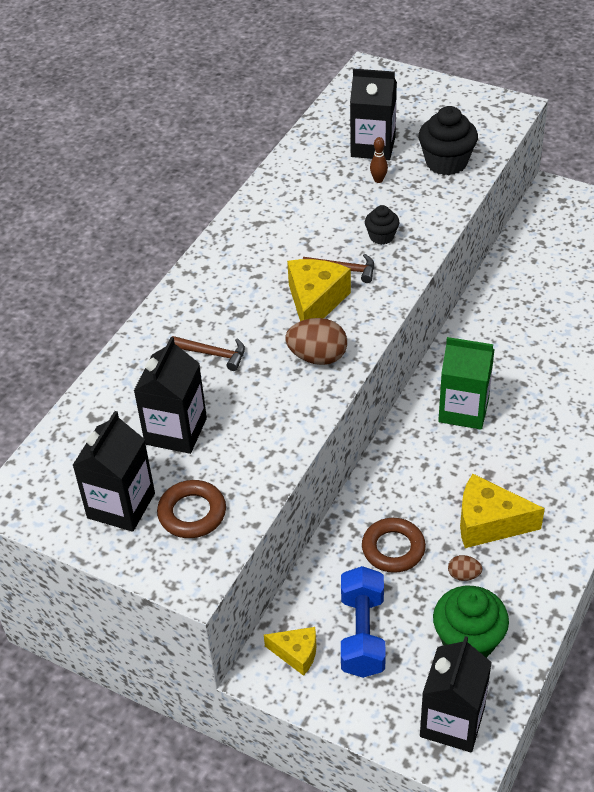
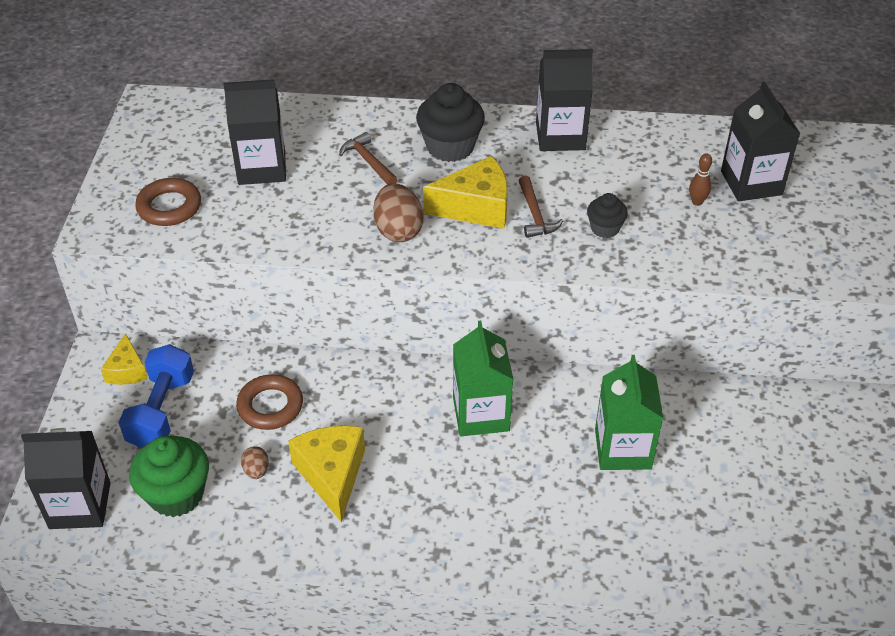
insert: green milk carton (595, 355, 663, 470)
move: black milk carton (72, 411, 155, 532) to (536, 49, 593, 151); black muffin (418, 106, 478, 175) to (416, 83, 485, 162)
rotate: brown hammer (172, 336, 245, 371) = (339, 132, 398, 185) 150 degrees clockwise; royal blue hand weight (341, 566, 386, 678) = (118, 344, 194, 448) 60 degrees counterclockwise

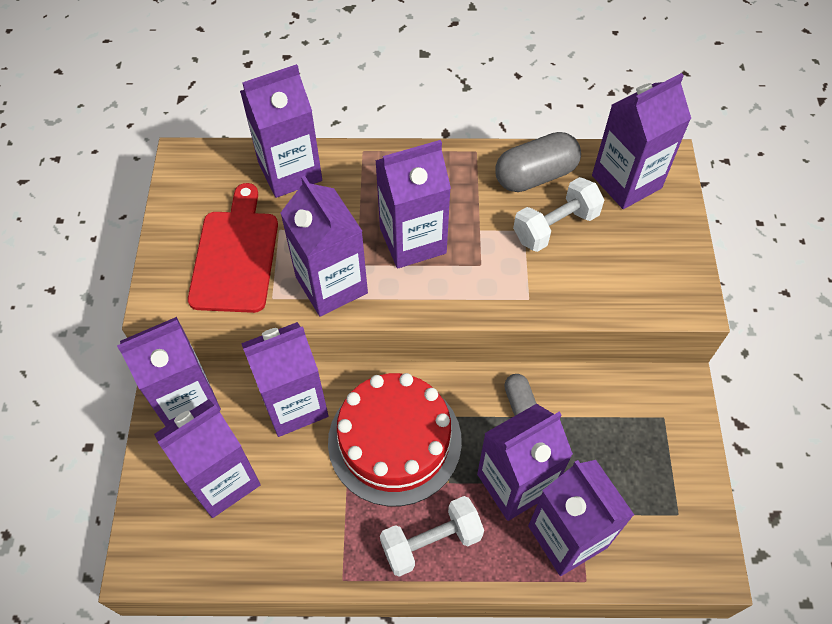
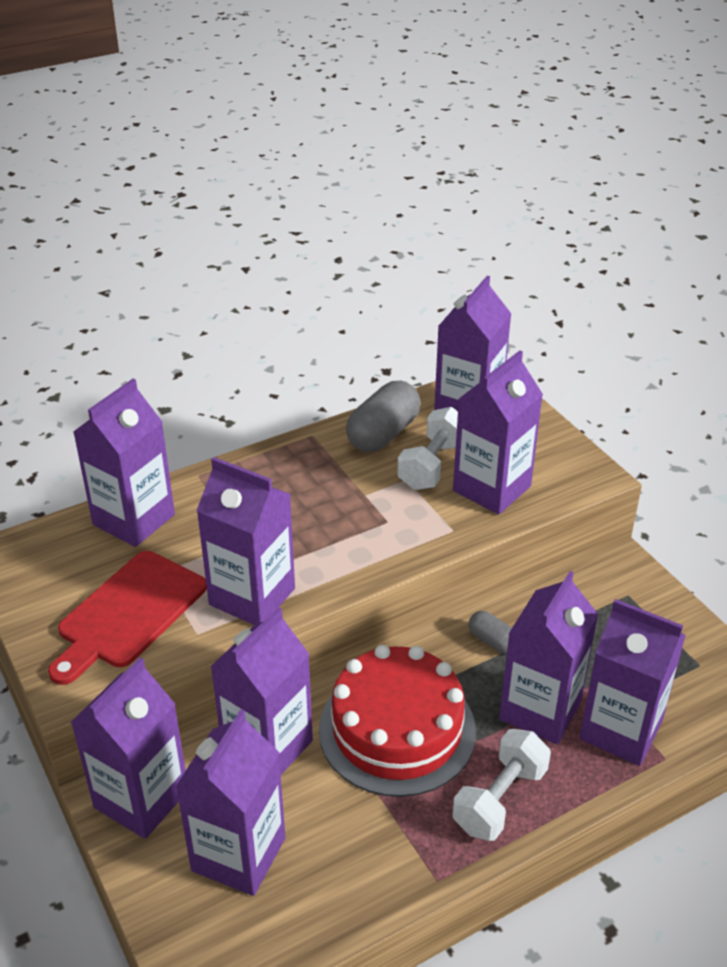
move: purple milk carton (375, 140, 451, 268) to (453, 350, 543, 515)
rotate: scarlet bread board (188, 183, 278, 313) = (48, 551, 207, 685) 120 degrees counterclockwise

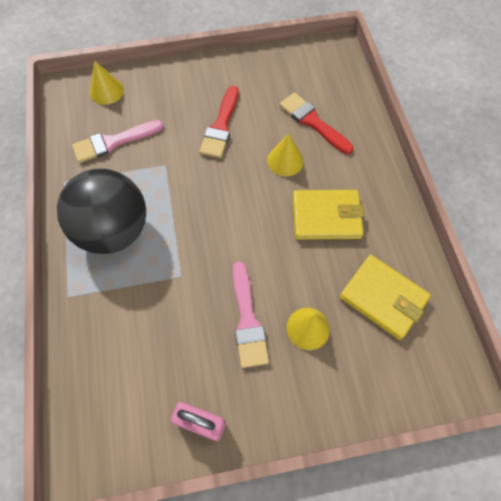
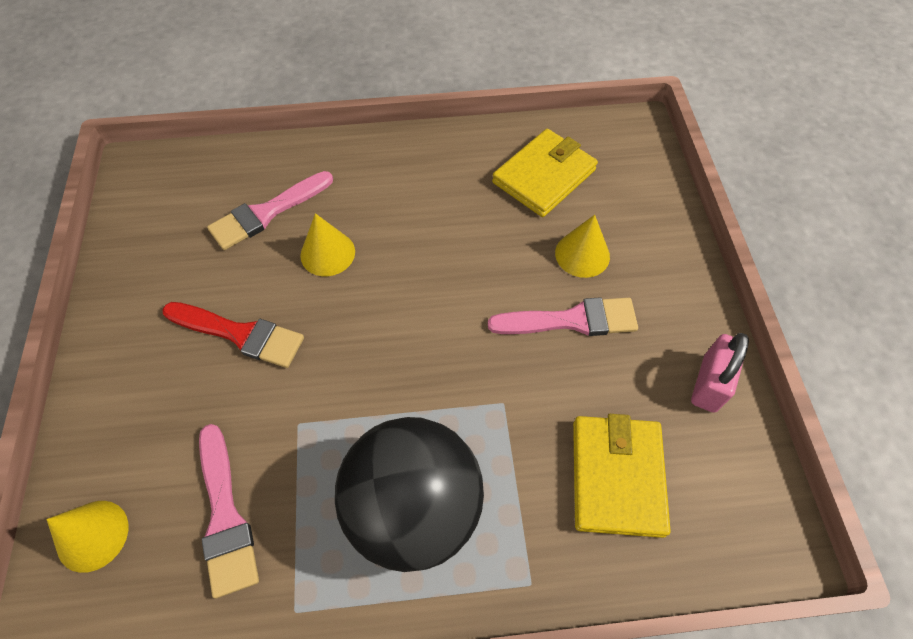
move: yellow card wallet (293, 190, 364, 240) to (573, 414, 671, 538)
recolor: scarlet paintbrush (279, 92, 353, 154) to rose-pink paintbrush (207, 171, 333, 250)

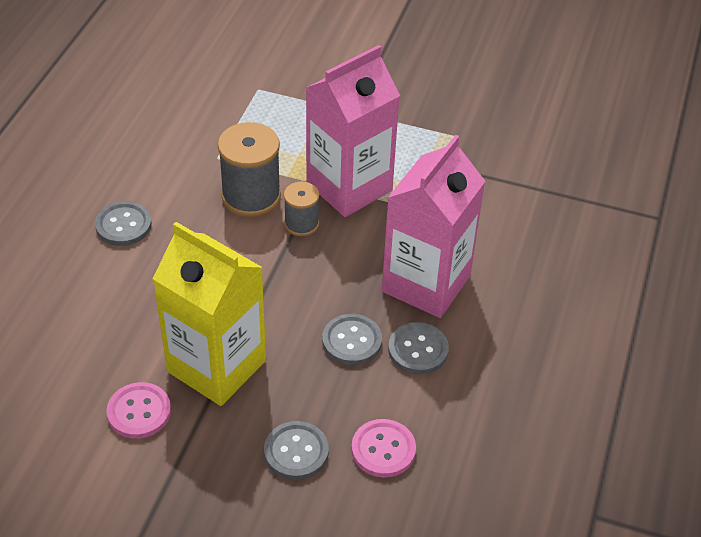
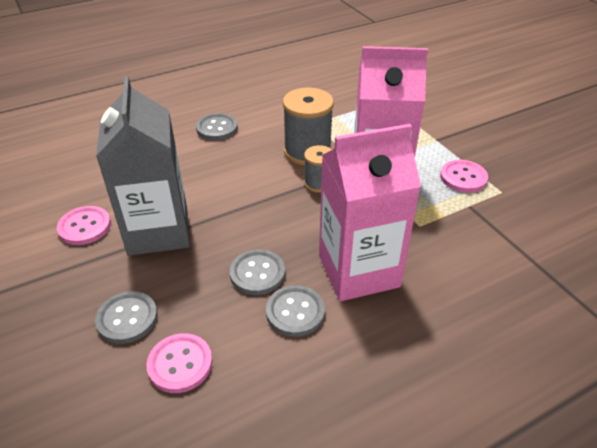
insert: rose-pink button (440, 160, 488, 193)
recolor: yellow milk carton (153, 222, 266, 406) to grey milk carton (96, 76, 190, 256)

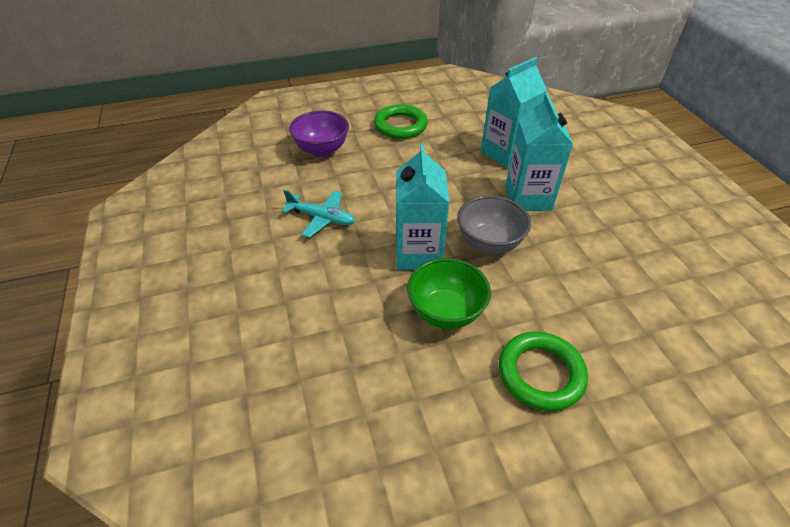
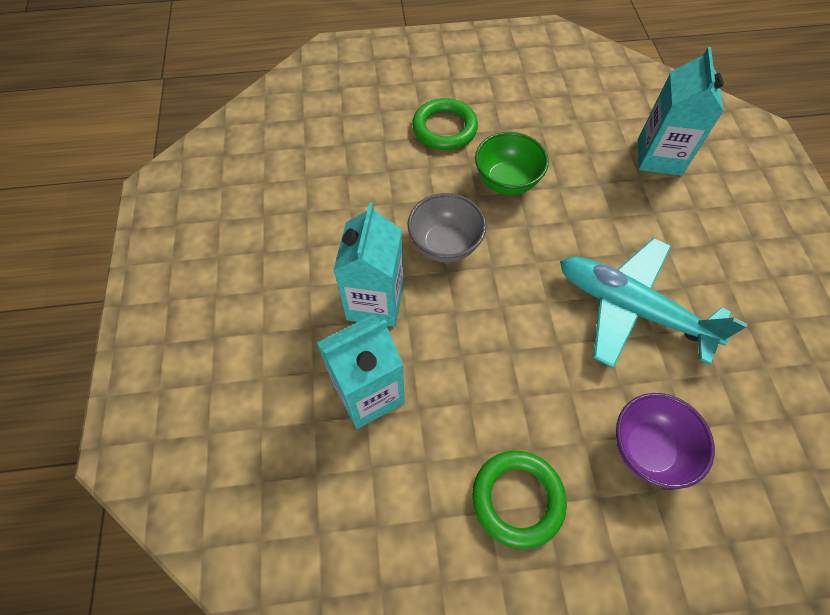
move: turquoise milk carton (396, 143, 450, 270) to (638, 47, 724, 176)
resize: turquoise aeroplane (282, 190, 355, 238) = (560, 238, 747, 368) x1.86

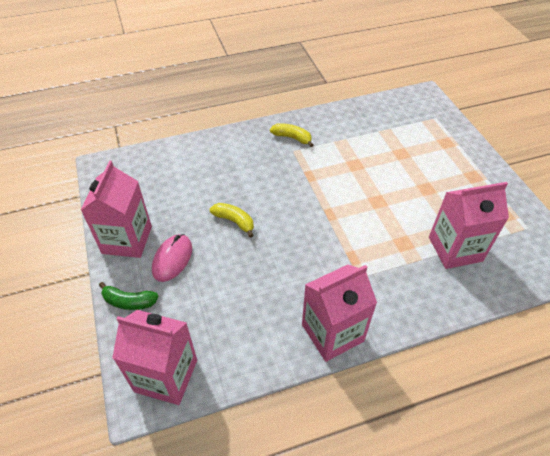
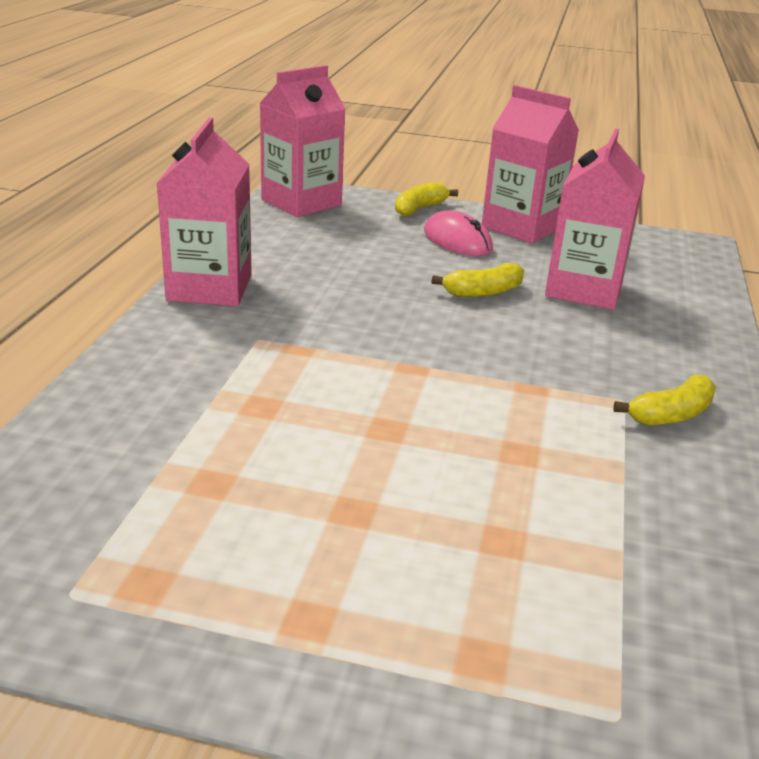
move: rose-pink milk carton (429, 182, 509, 269) to (545, 128, 645, 310)
recolor: green toy banana (99, 282, 159, 310) to yellow toy banana (395, 182, 458, 216)

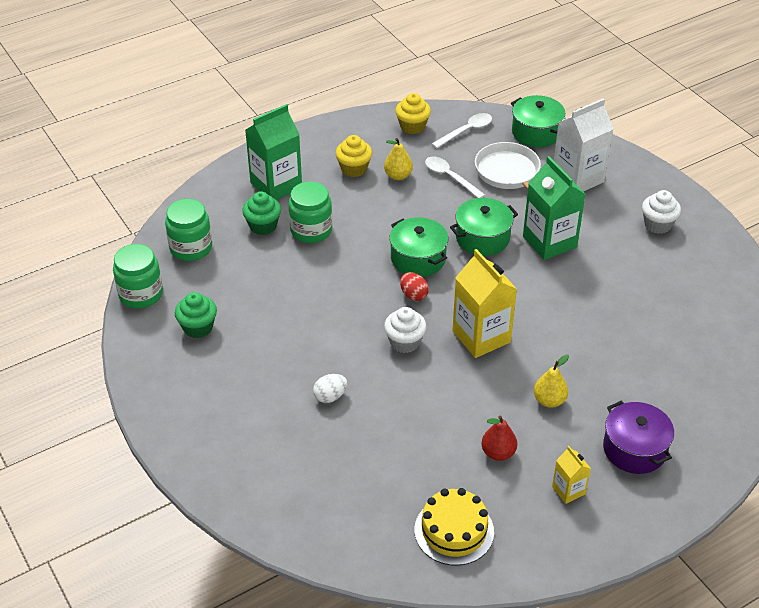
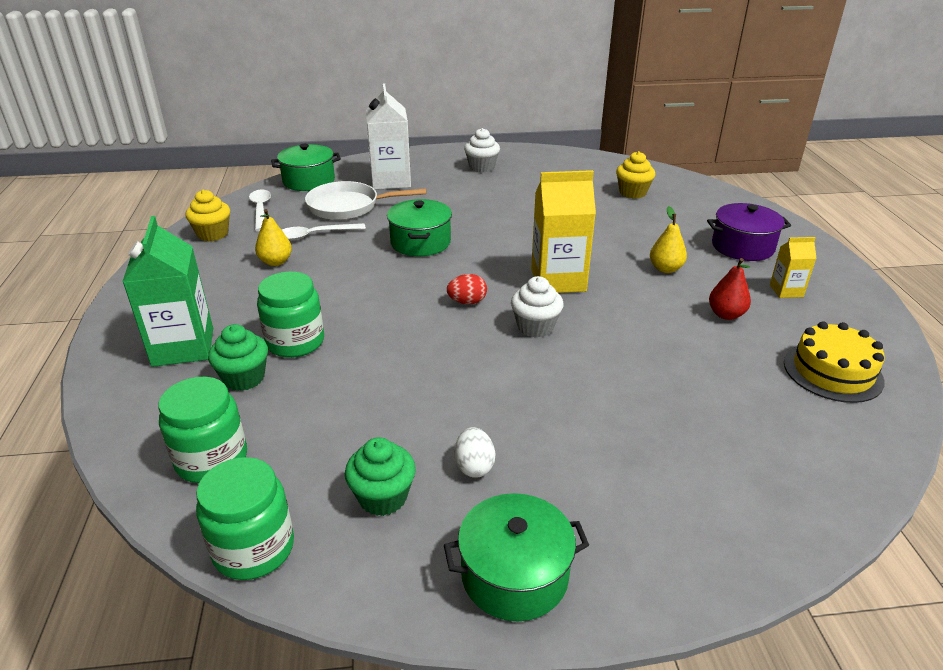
delete: green milk carton (523, 156, 586, 260)
move: pure white toy egg (313, 374, 347, 403) to (454, 427, 495, 478); yellow muffin (335, 135, 372, 177) to (616, 151, 655, 199); green cooking pot (389, 217, 448, 277) to (444, 493, 589, 621)

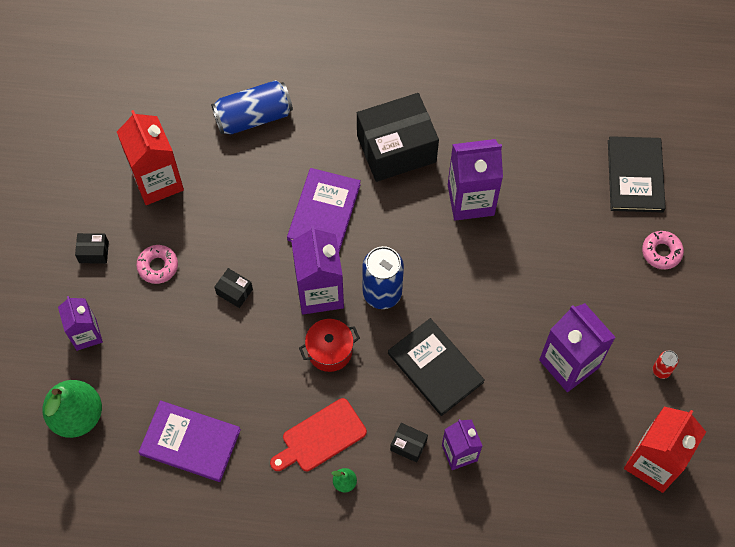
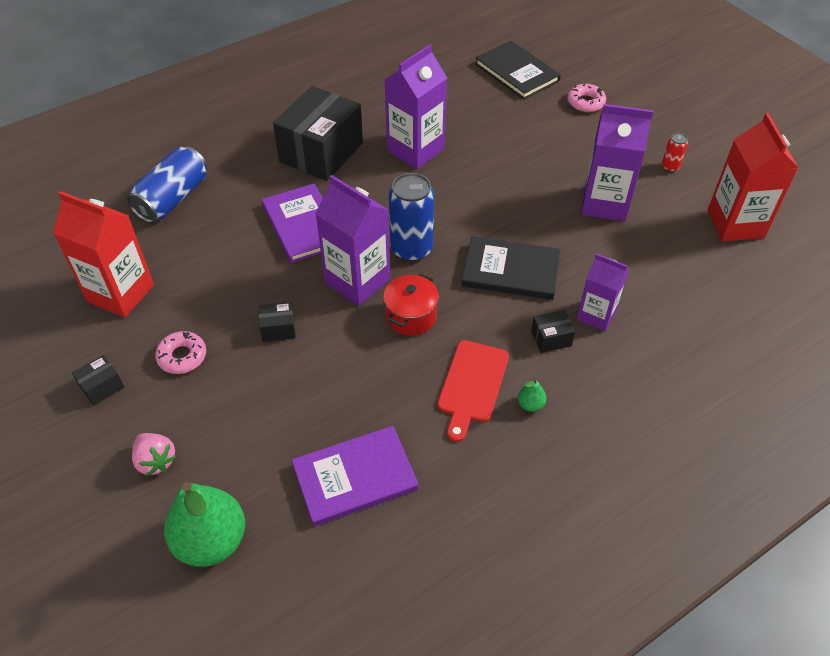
replace: purple milk carton (58, 296, 103, 351) to rose-pink strawberry (132, 433, 176, 476)

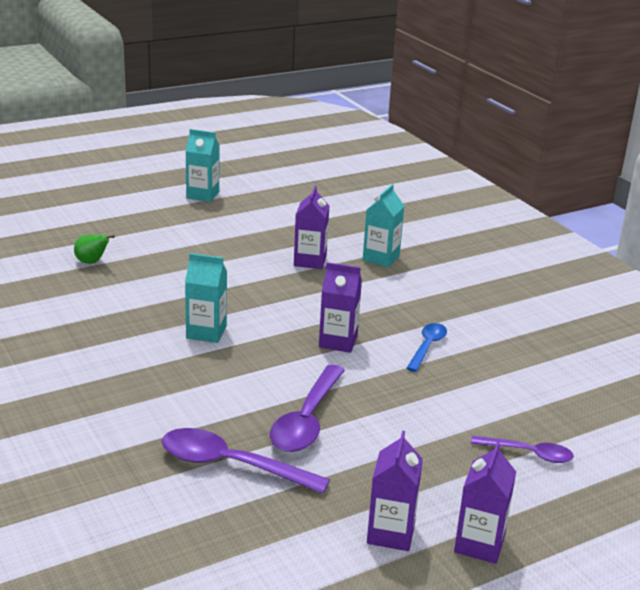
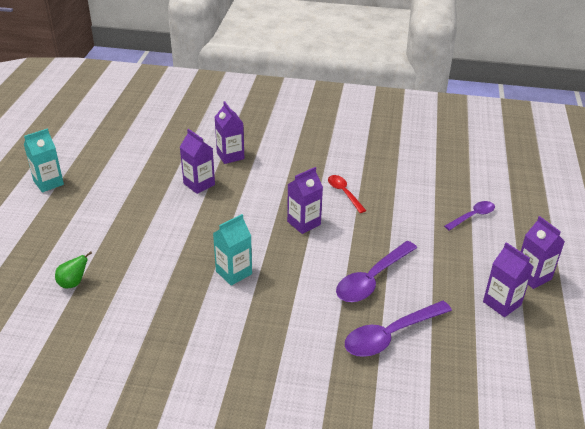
recolor: turquoise milk carton (363, 184, 404, 267) to purple milk carton (215, 101, 244, 164); royal blue tablespoon (406, 323, 447, 372) to scarlet tablespoon (328, 175, 366, 213)
rotate: purple tablespoon (270, 365, 345, 452) = (336, 241, 417, 302) 75 degrees clockwise

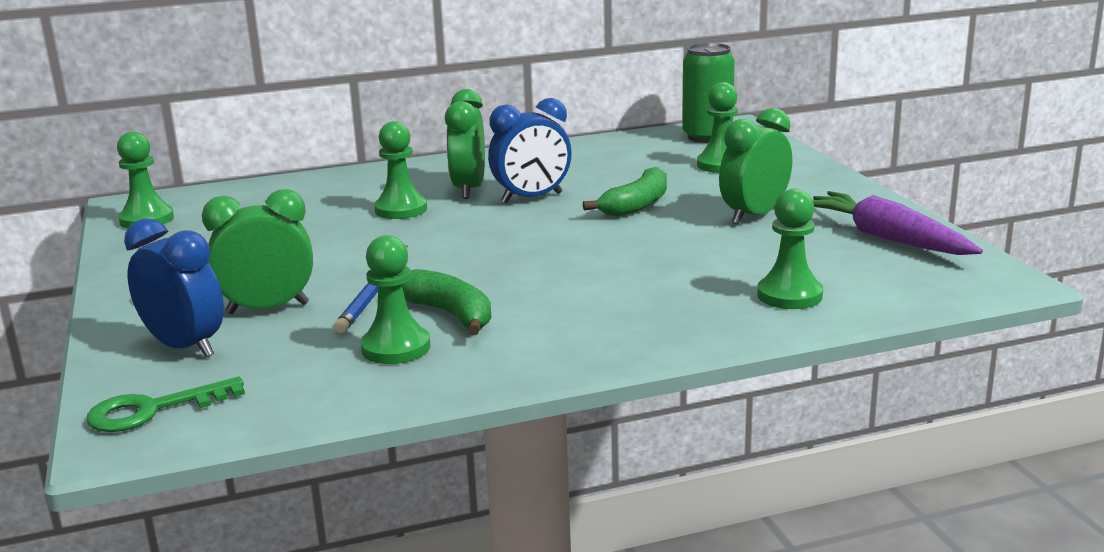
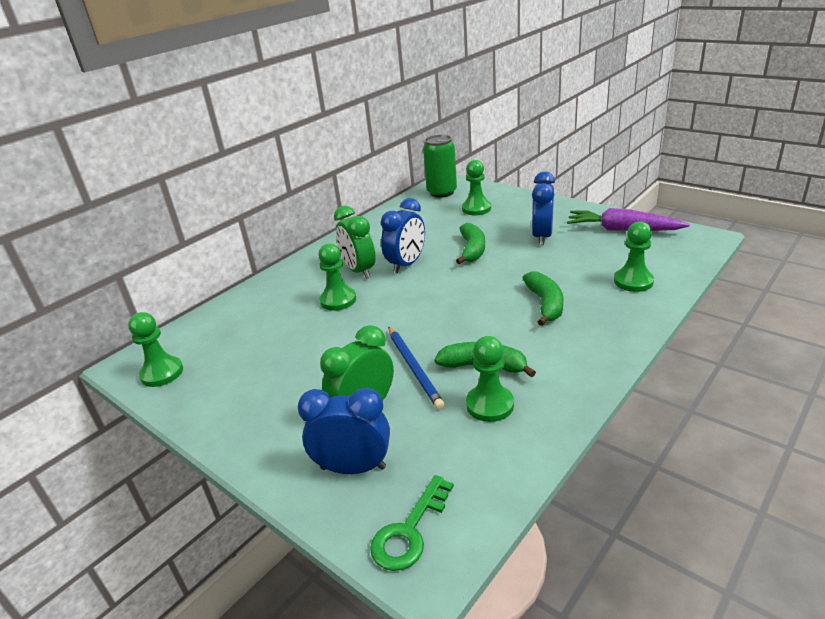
insert: green toy banana (523, 271, 564, 326)
recolor: green bedside clock (719, 108, 792, 225) to royal blue bedside clock (532, 172, 555, 245)

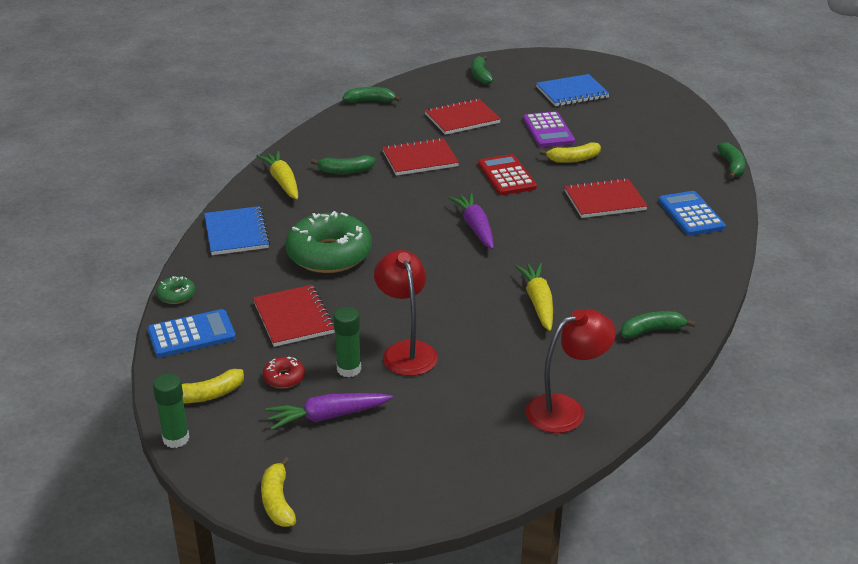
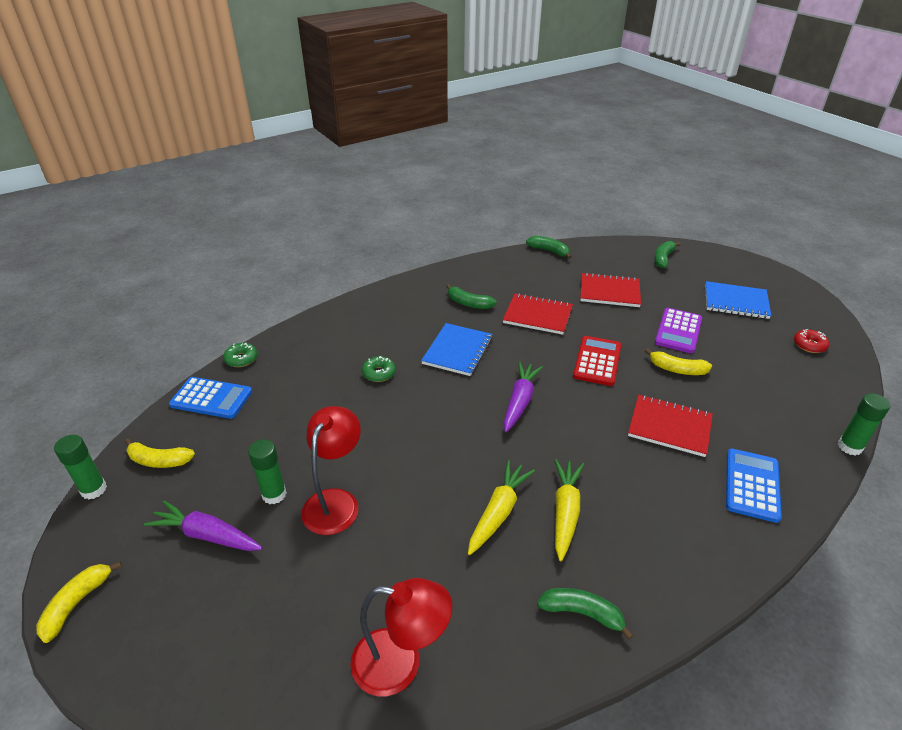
delete: scarlet exercise book (253, 285, 335, 347)
move: royal blue exercise book (204, 206, 270, 255) to (421, 323, 492, 376); yellow carrot (256, 151, 298, 200) to (555, 459, 584, 561); scarlet donut (263, 357, 305, 388) to (794, 329, 829, 353)
replace: green toy banana (717, 142, 745, 179) to green glue stick (838, 393, 890, 456)
resize: green donut (285, 211, 372, 273) = (362, 356, 396, 382) x0.42

